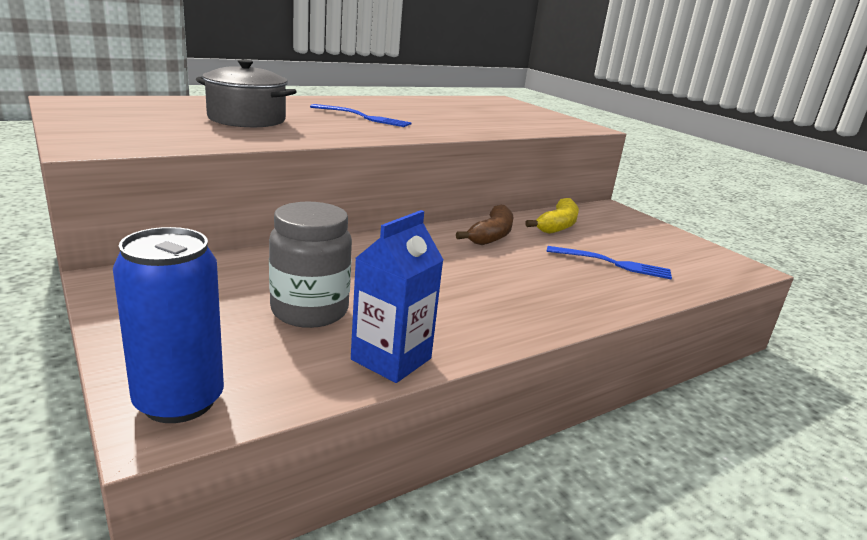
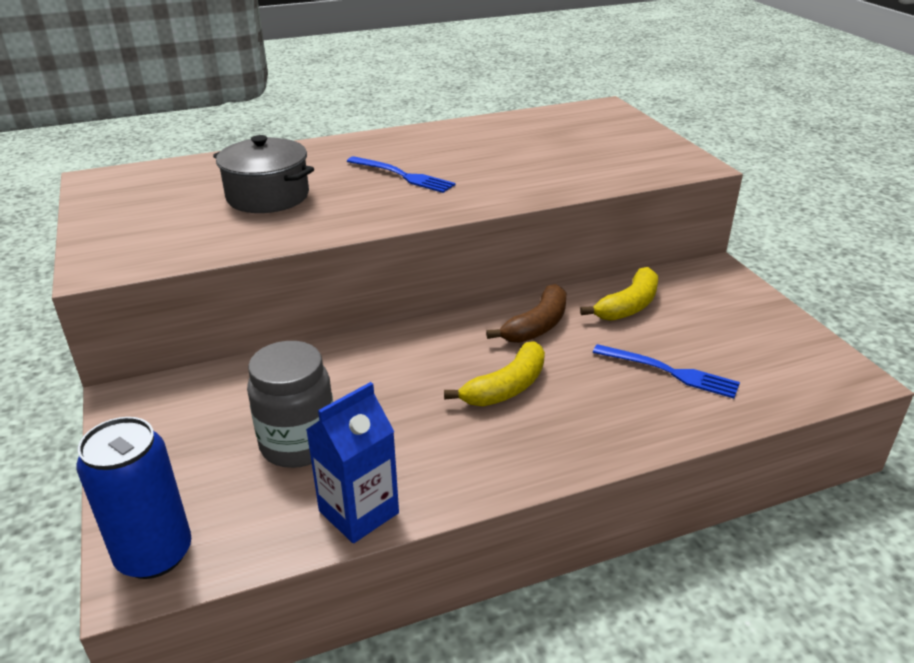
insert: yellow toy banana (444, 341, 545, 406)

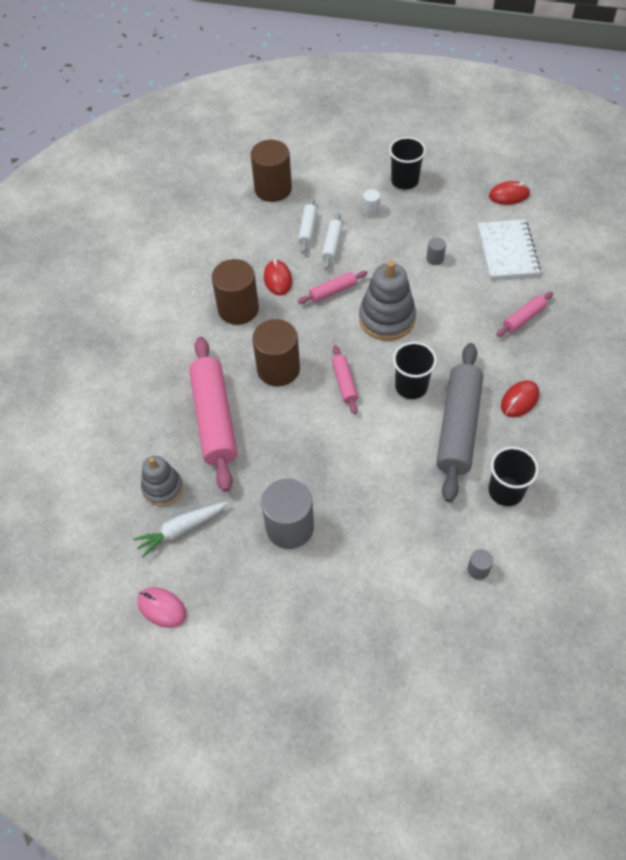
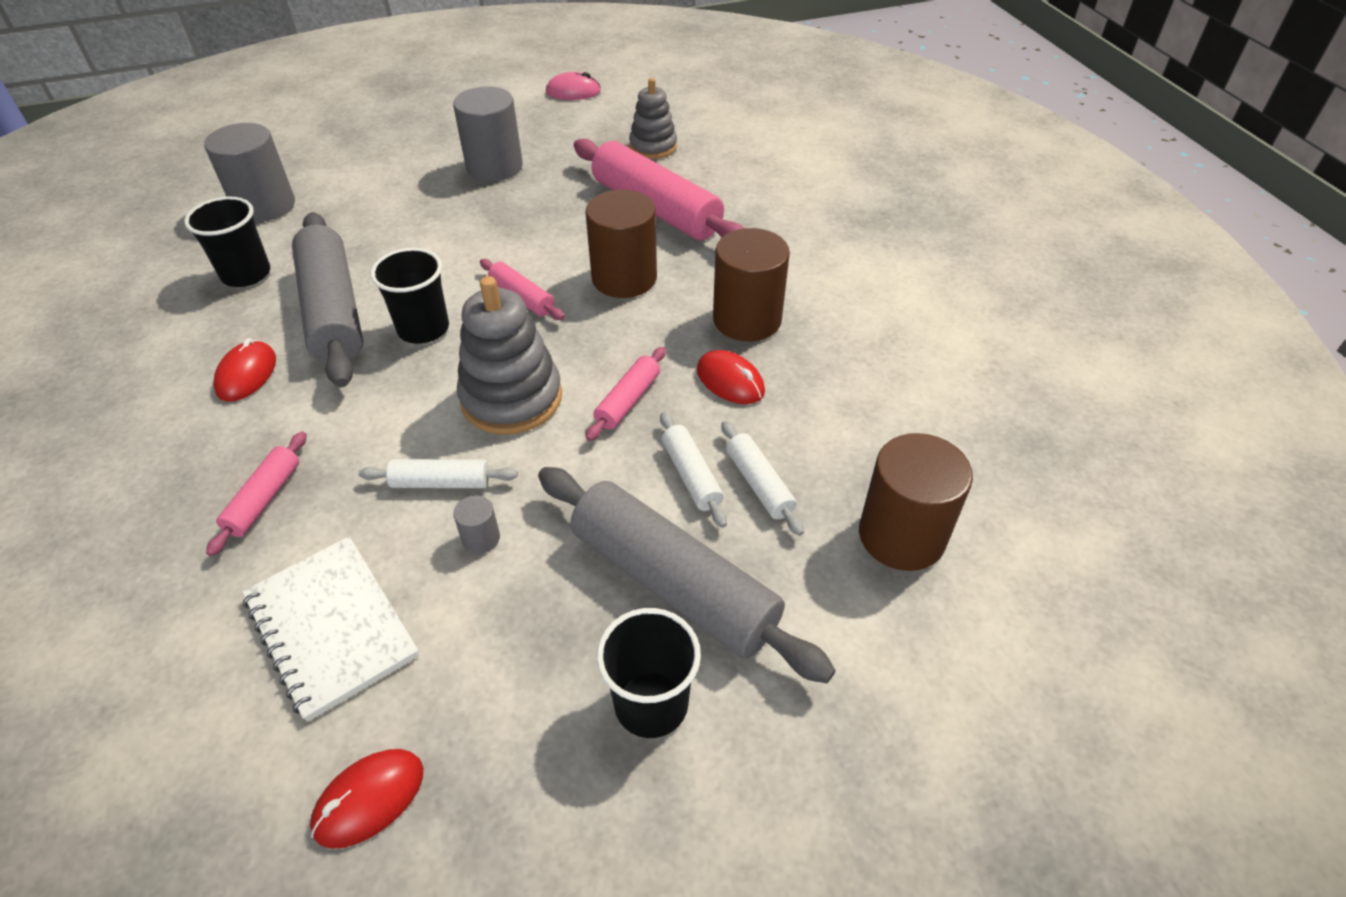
delete: pure white carrot (133, 502, 228, 558)
insert: pure white pastry roller (359, 459, 518, 488)
replace: pure white cylinder shape (363, 189, 380, 217) to grey pastry roller (538, 467, 836, 683)
resize: grey cylinder shape (467, 549, 493, 580) = (204, 123, 295, 222) x2.29

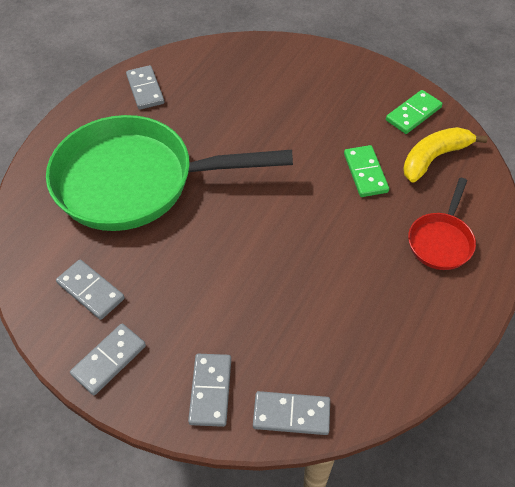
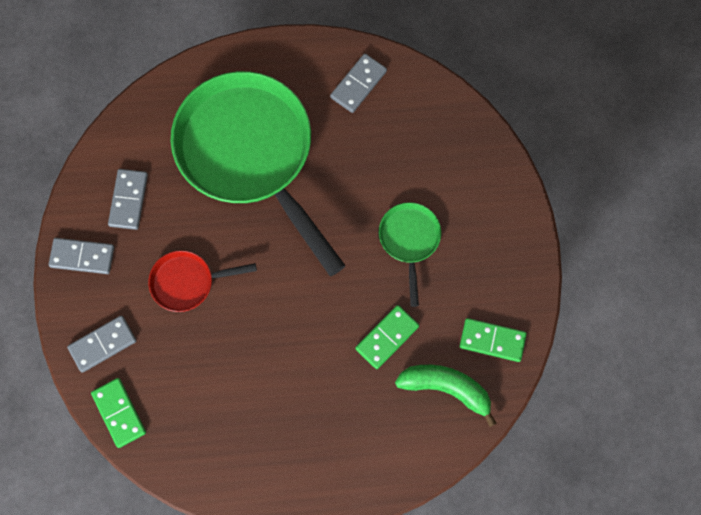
insert: green skillet (379, 202, 441, 307)
move: scarlet skillet (408, 178, 476, 270) to (148, 250, 257, 312)
recolor: grey domino tile (253, 391, 330, 435) to green domino tile (91, 378, 146, 448); yellow toy banana (403, 127, 488, 183) to green toy banana (395, 365, 497, 427)

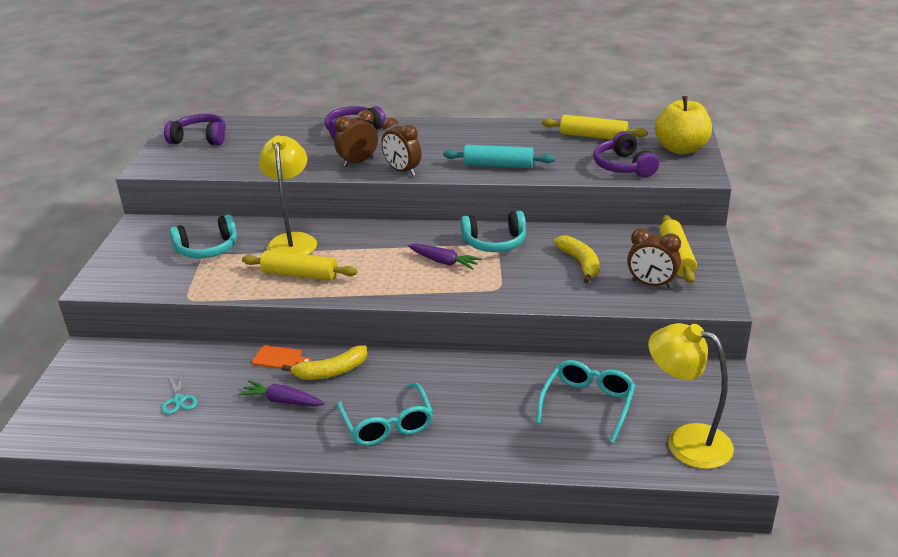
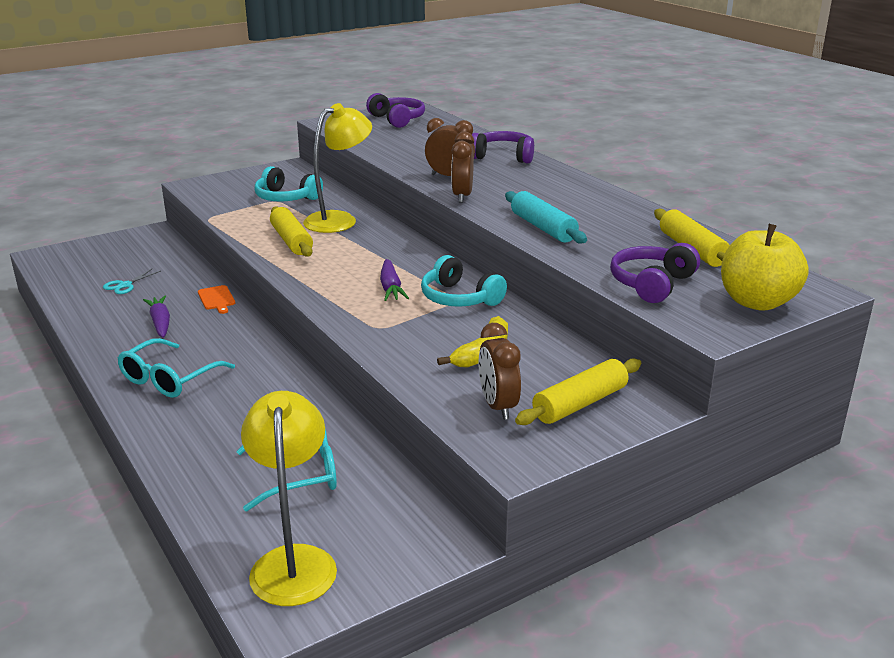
delete: yellow toy banana (282, 345, 367, 380)

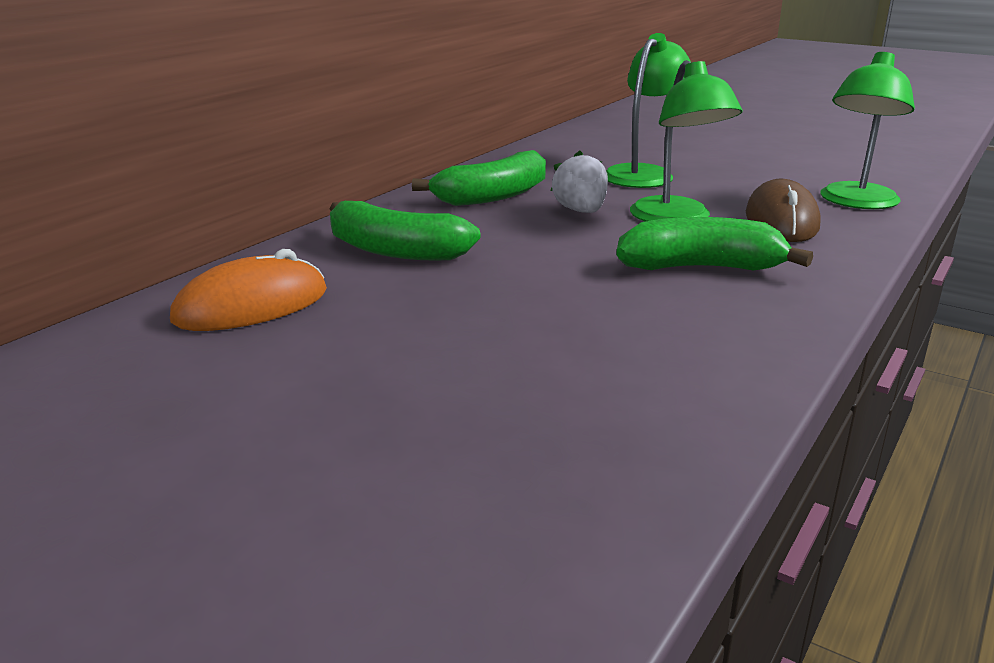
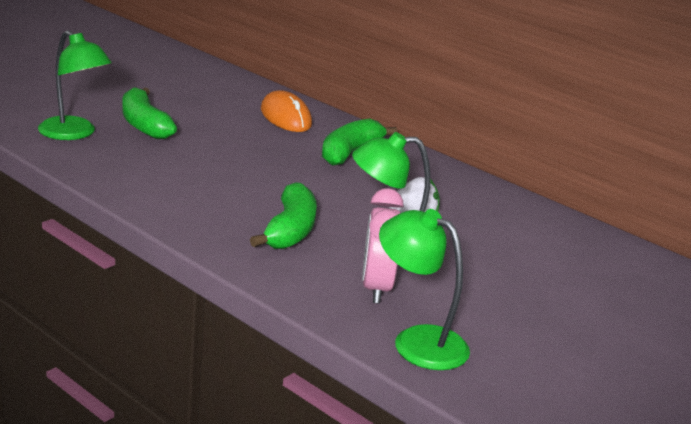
move: green toy banana (412, 150, 546, 206) to (122, 87, 177, 139); green lamp (606, 33, 691, 188) to (38, 30, 112, 140)
replace: brown PC mouse (746, 179, 821, 242) to rose-pink bedside clock (362, 188, 404, 304)

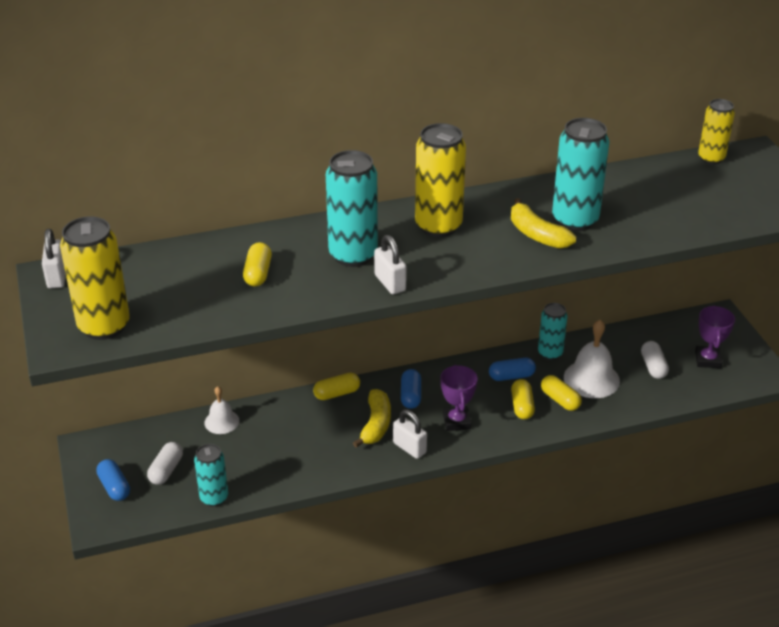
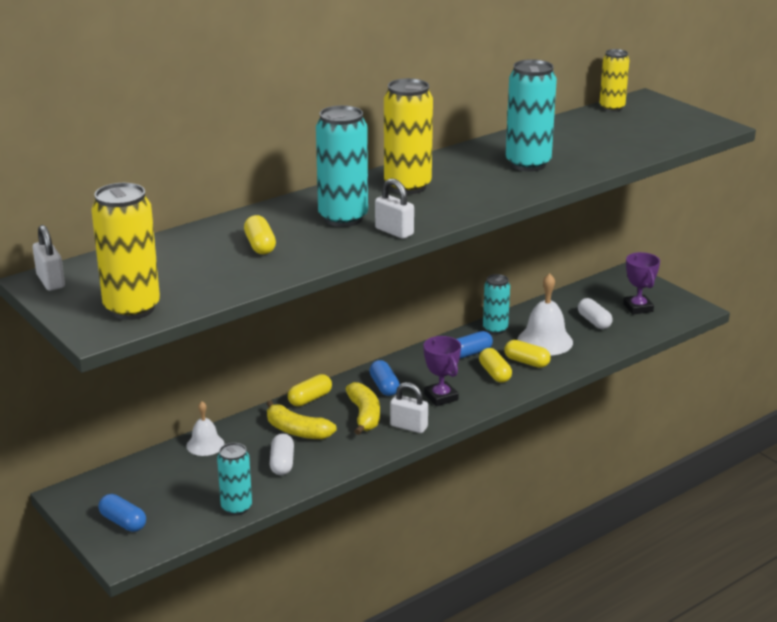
move: pure white capsule (147, 442, 183, 485) to (270, 433, 294, 475); yellow toy banana (511, 198, 576, 249) to (267, 400, 337, 439)

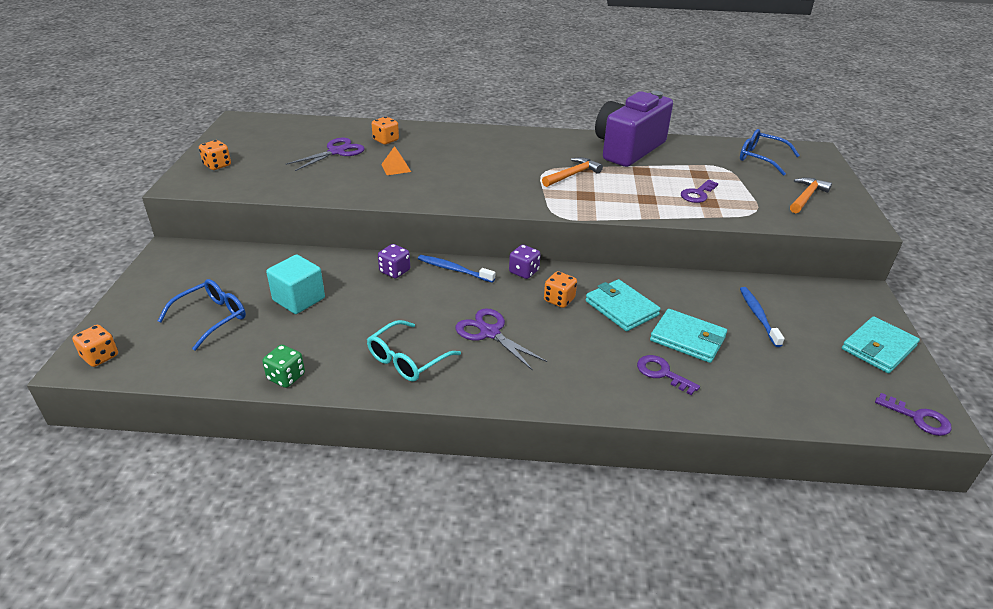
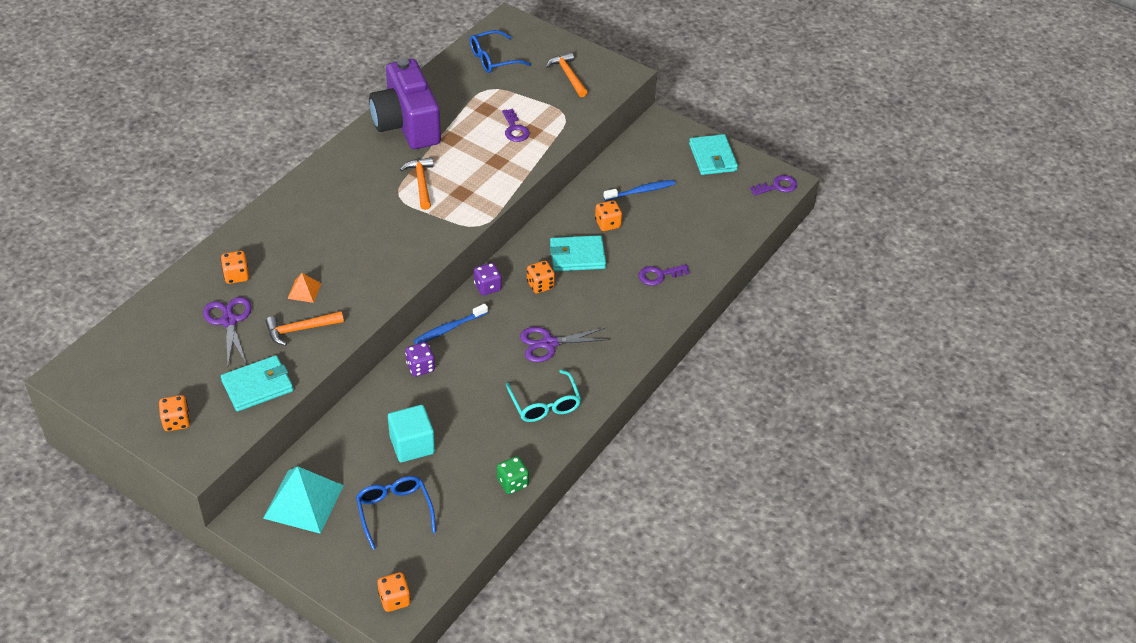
insert: turquoise solid pyramid (263, 466, 344, 534); orange-coloured hammer (266, 311, 344, 346); orange-coloured game die (595, 200, 622, 231)
move: turquoise card wallet (650, 309, 727, 363) to (221, 355, 293, 412)
rotate: royal blue toothbrush (740, 287, 785, 347) = (603, 180, 675, 201) 135 degrees clockwise

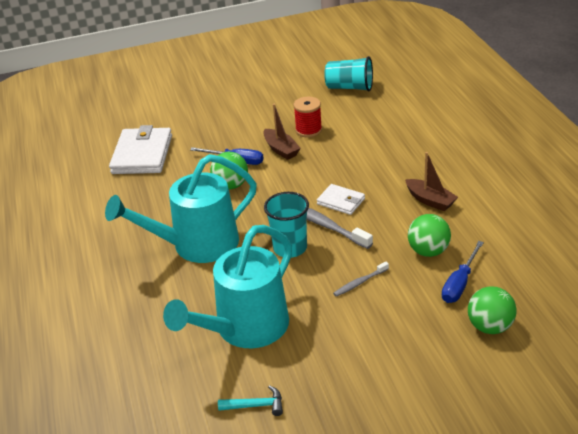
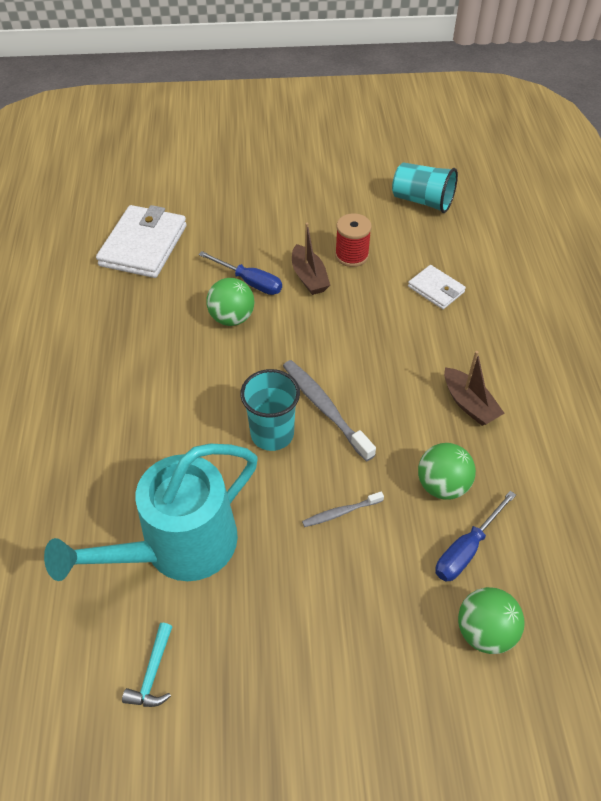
delete: turquoise sprinkling can (105, 154, 257, 263)
move: pure white card wallet (317, 184, 365, 215) to (408, 265, 466, 309)
rotate: turquoise hammer (218, 385, 283, 416) = (122, 623, 172, 707) 90 degrees clockwise

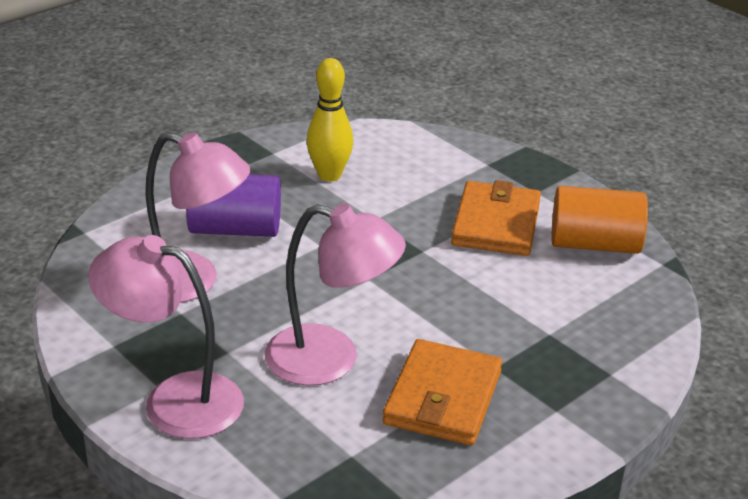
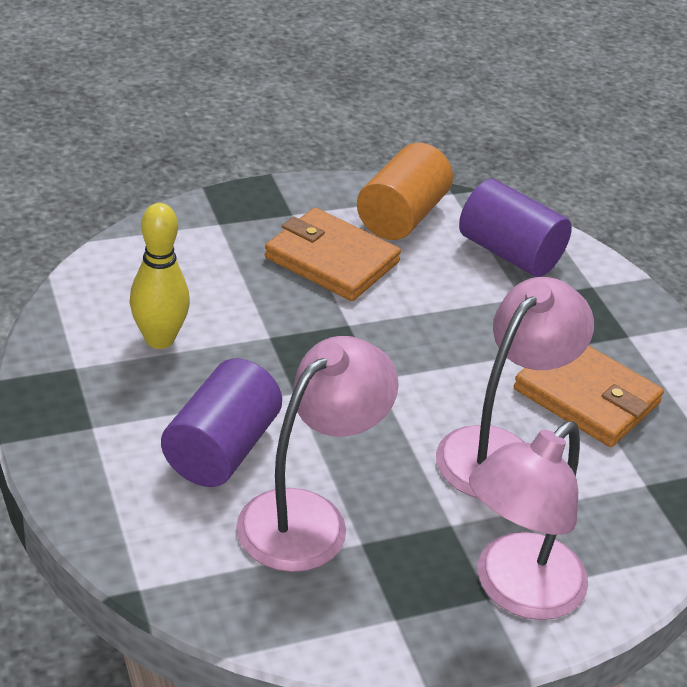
insert: purple cylinder shape (459, 179, 572, 277)

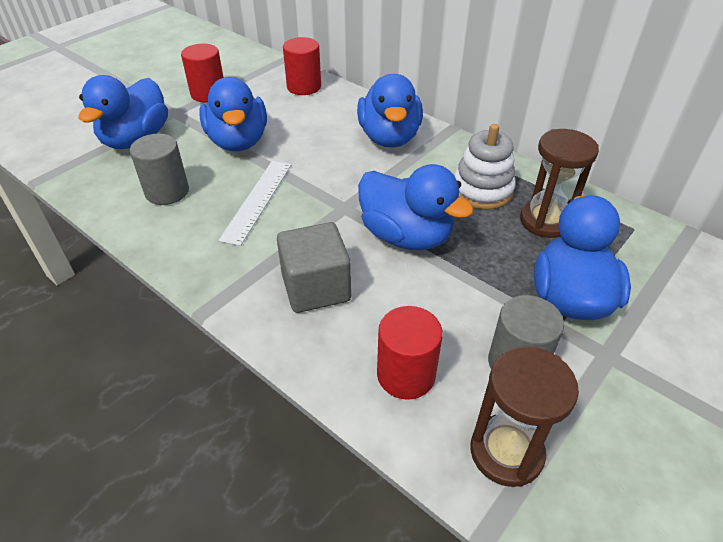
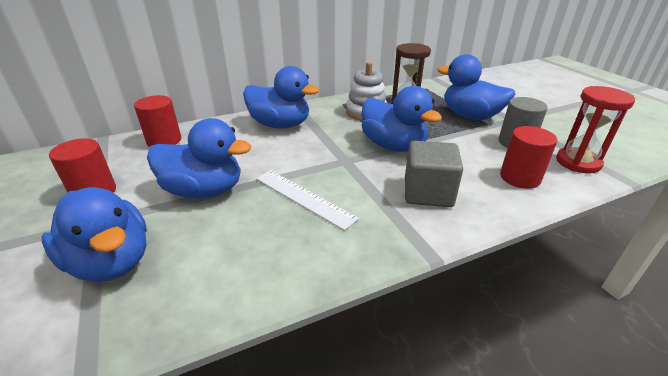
delete: grey cylinder shape (130, 134, 189, 205)
recolor: brown sand timer (470, 346, 579, 487) to scarlet sand timer (556, 86, 635, 174)
rotate: royal blue toy duck (358, 164, 474, 250) = (362, 86, 442, 152) 75 degrees clockwise

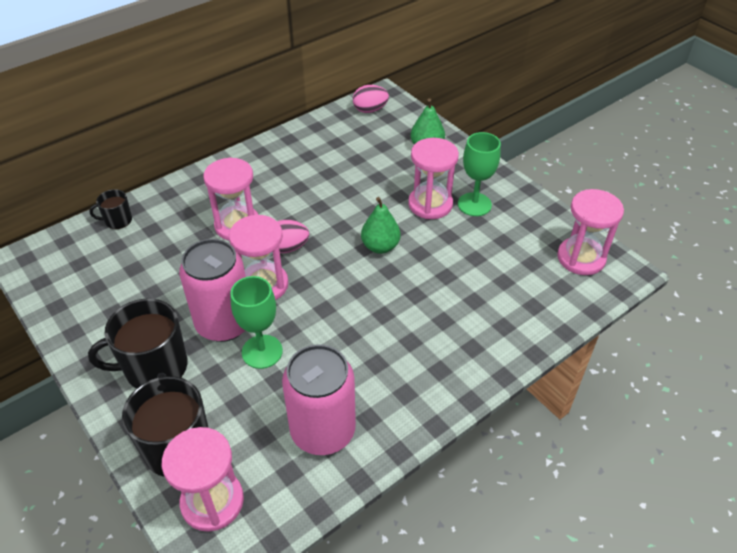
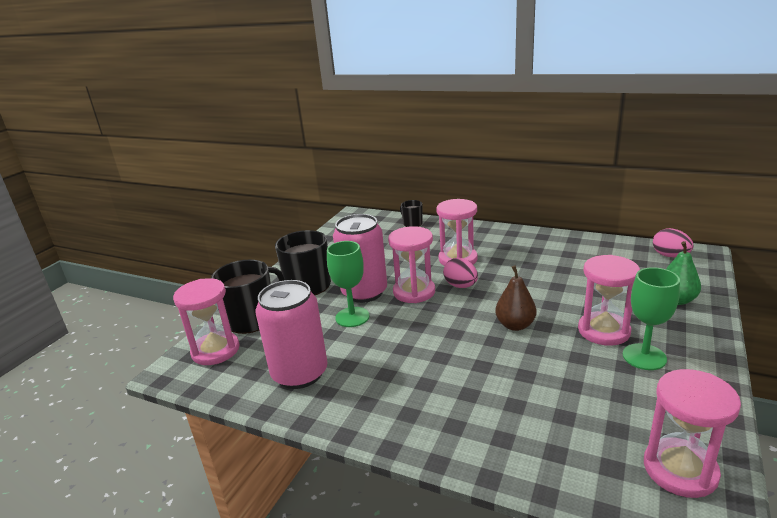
recolor: green pear fruit (361, 197, 400, 254) to brown pear fruit (495, 266, 537, 331)

